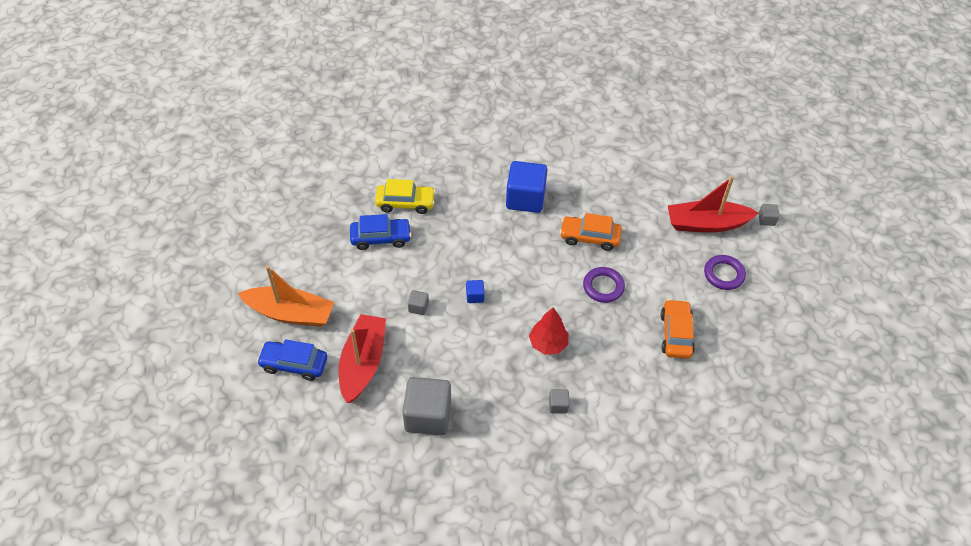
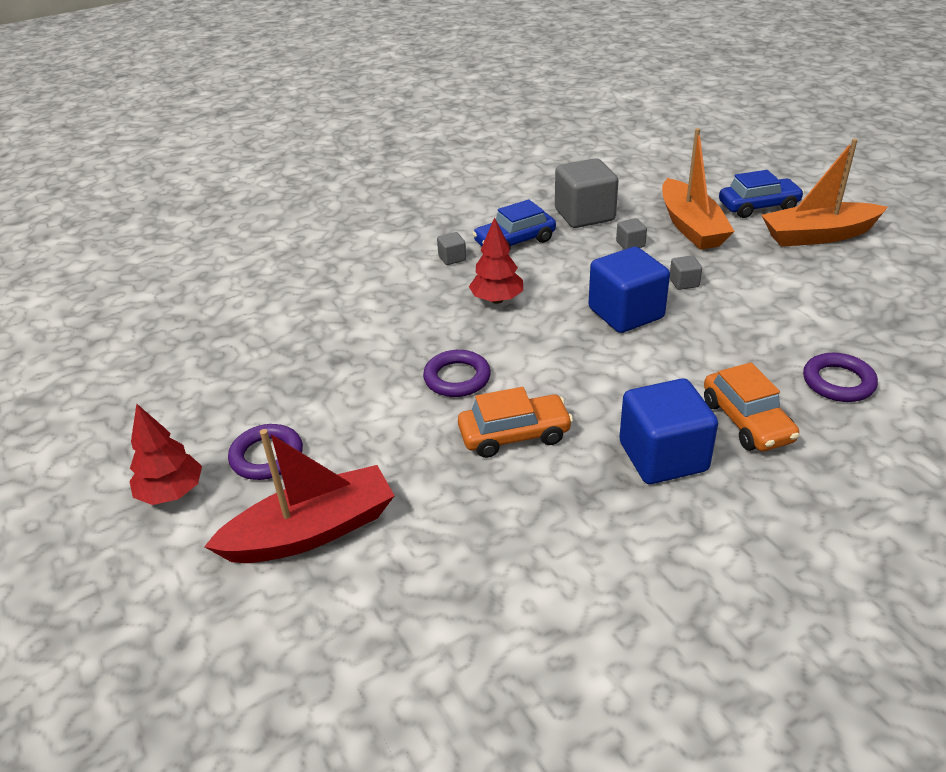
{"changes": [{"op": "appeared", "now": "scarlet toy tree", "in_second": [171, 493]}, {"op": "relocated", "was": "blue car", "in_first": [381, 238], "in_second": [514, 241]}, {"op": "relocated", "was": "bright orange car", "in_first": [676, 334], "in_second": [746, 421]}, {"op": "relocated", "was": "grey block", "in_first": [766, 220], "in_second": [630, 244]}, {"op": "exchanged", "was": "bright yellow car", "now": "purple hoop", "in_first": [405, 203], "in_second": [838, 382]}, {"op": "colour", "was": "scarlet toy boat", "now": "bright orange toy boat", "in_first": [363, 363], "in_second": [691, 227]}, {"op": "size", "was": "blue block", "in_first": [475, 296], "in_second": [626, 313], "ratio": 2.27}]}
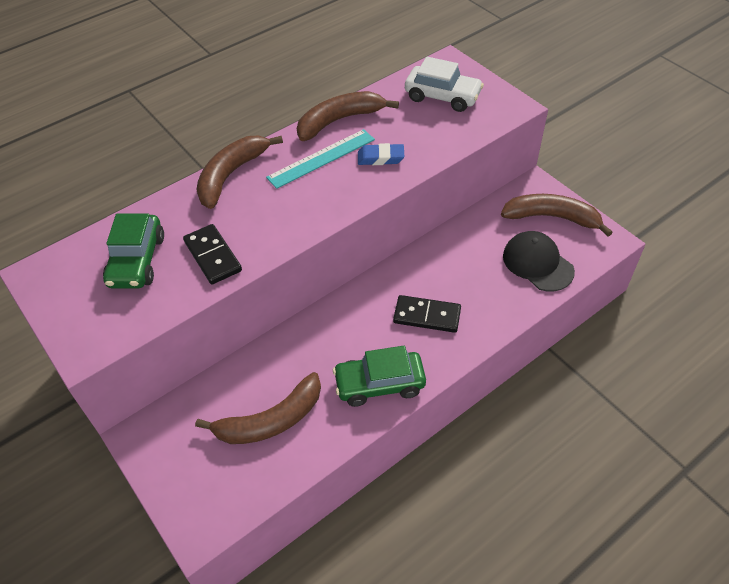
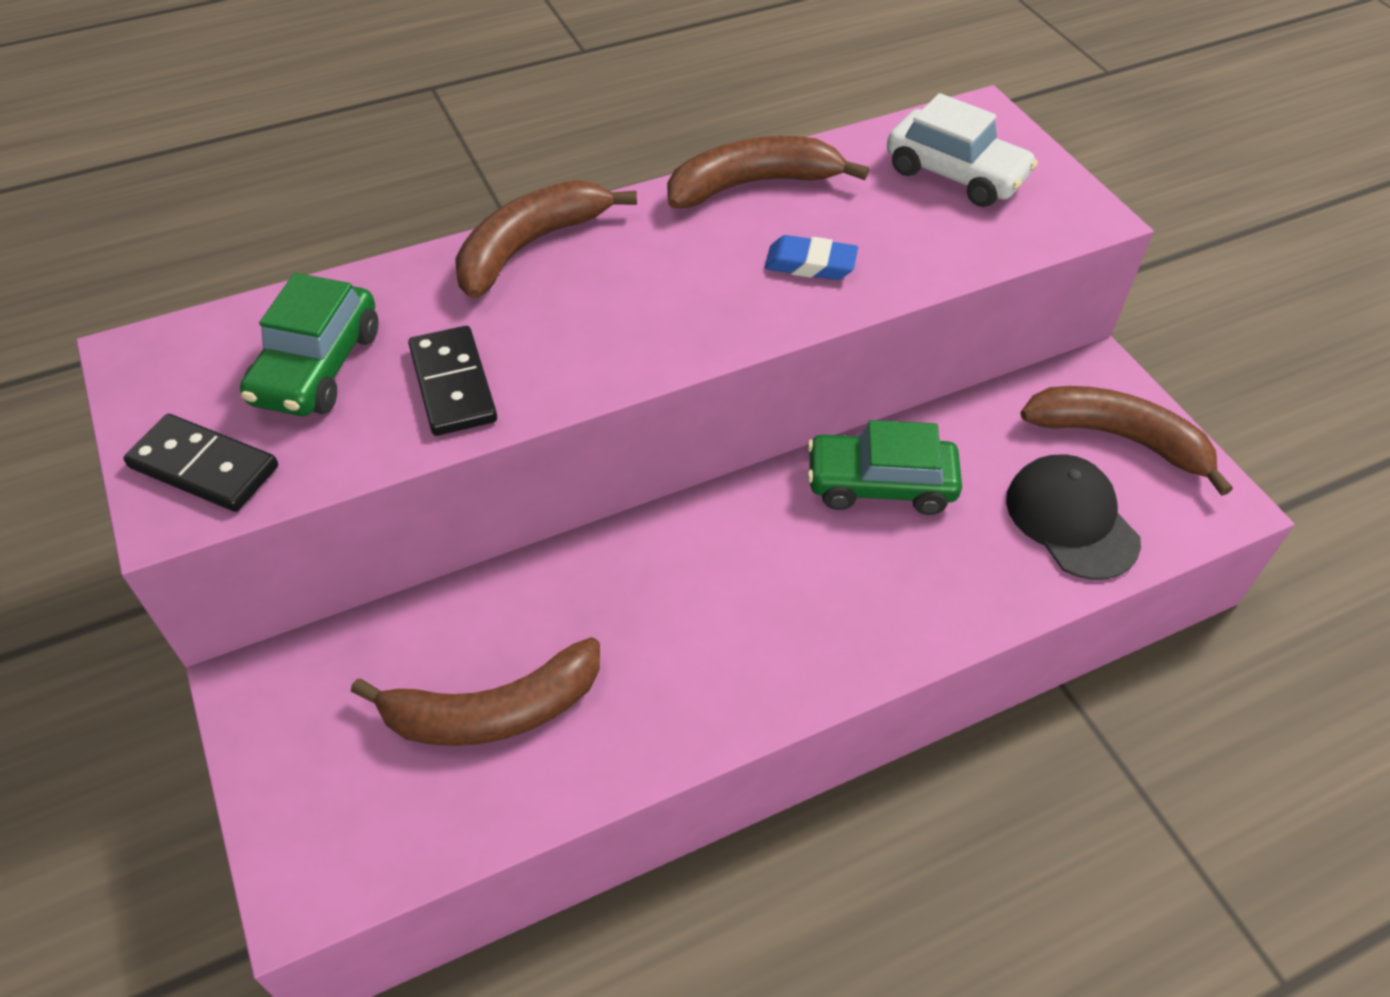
{"changes": [{"op": "missing", "was": "teal straightedge", "in_first": [321, 158]}, {"op": "relocated", "was": "green car", "in_first": [379, 384], "in_second": [880, 484]}, {"op": "relocated", "was": "ebony domino piece", "in_first": [427, 316], "in_second": [204, 467]}]}
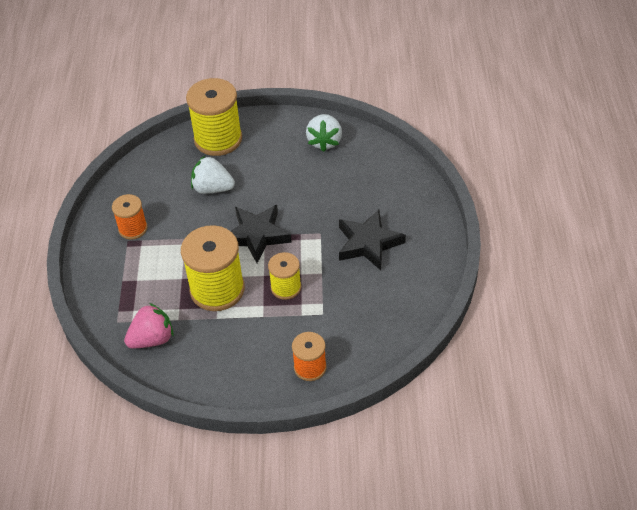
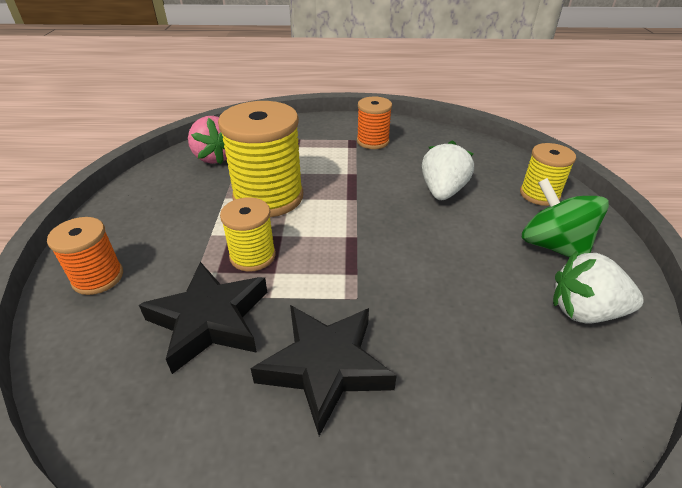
{"changes": [{"op": "appeared", "now": "green toy top", "in_second": [553, 246]}, {"op": "relocated", "was": "ebony five-pointed star", "in_first": [256, 235], "in_second": [210, 320]}, {"op": "size", "was": "bright yellow reel of thread", "in_first": [218, 139], "in_second": [539, 194], "ratio": 0.56}]}
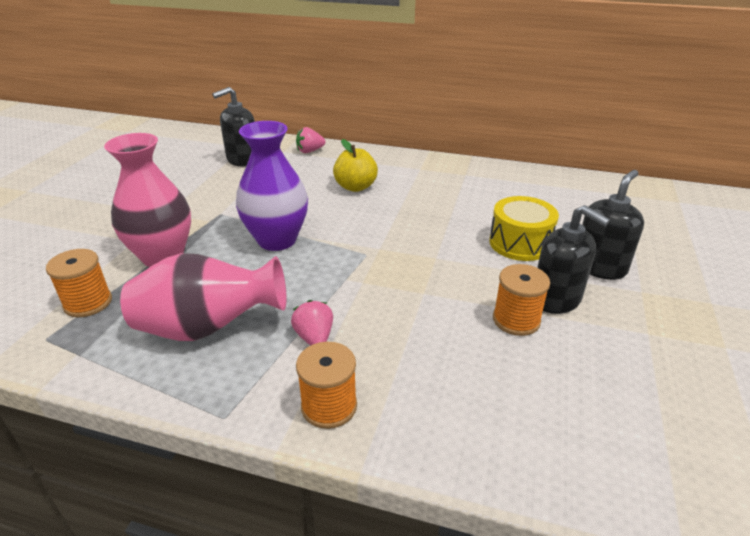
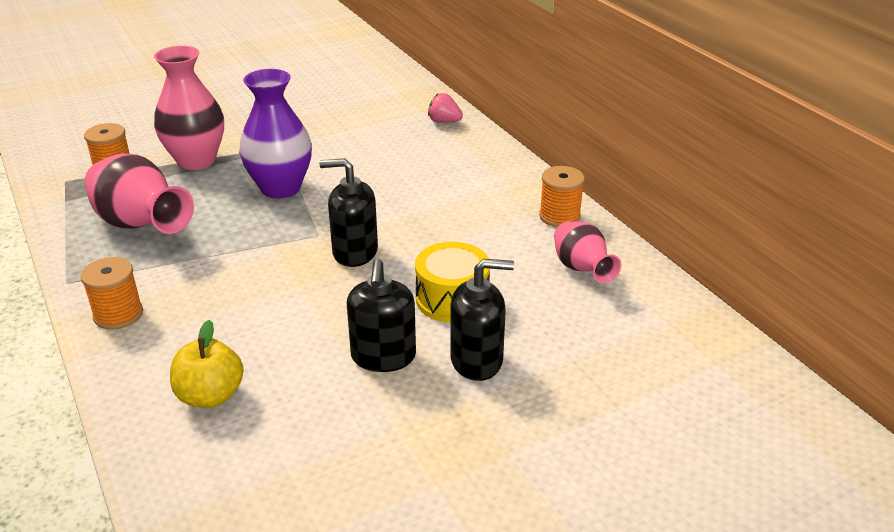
{"changes": [{"op": "missing", "was": "pink toy strawberry", "in_first": [314, 337]}, {"op": "appeared", "now": "pink flower vase", "in_second": [581, 269]}, {"op": "relocated", "was": "ebony soap pump", "in_first": [242, 160], "in_second": [354, 252]}, {"op": "relocated", "was": "bright yellow apple", "in_first": [355, 187], "in_second": [210, 396]}, {"op": "relocated", "was": "bright orange reel of thread", "in_first": [516, 320], "in_second": [559, 216]}]}
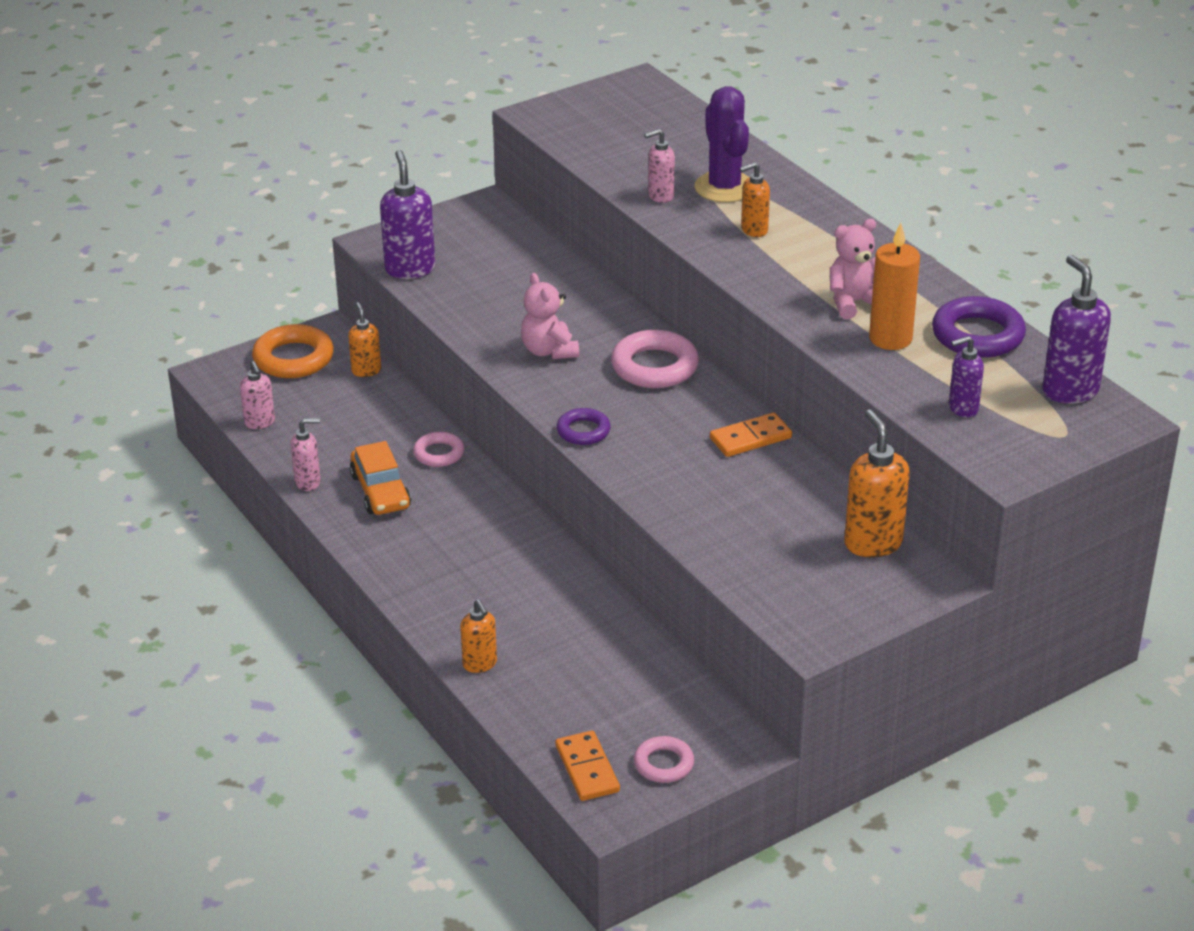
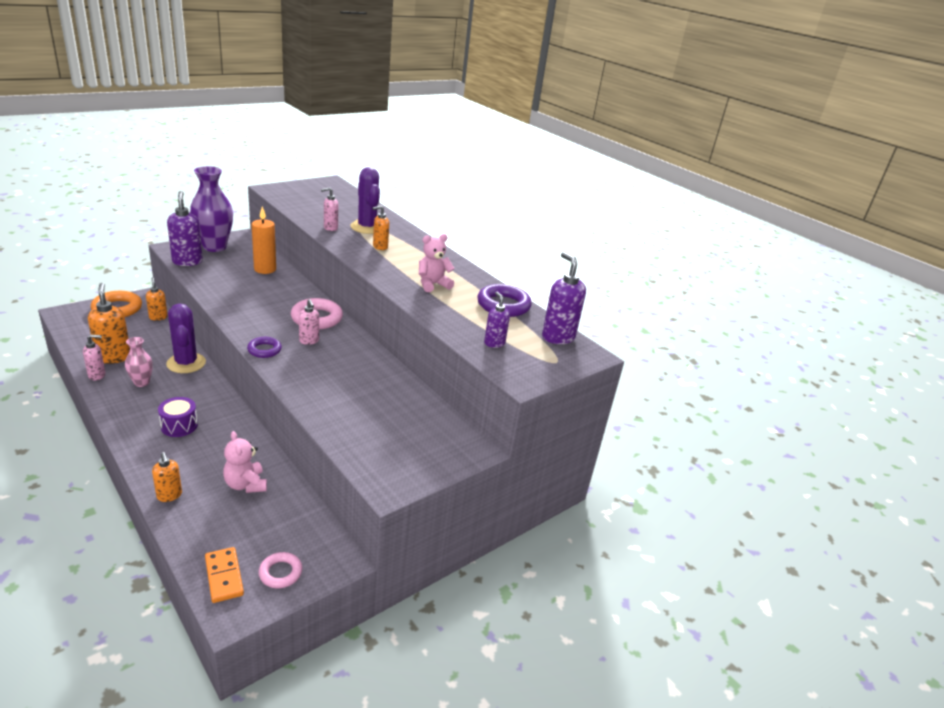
{"changes": [{"op": "missing", "was": "bright orange domino piece", "in_first": [750, 438]}, {"op": "appeared", "now": "purple drum", "in_second": [179, 426]}, {"op": "appeared", "now": "purple flower vase", "in_second": [214, 247]}, {"op": "relocated", "was": "pink soap pump", "in_first": [260, 422], "in_second": [309, 341]}, {"op": "relocated", "was": "pink teddy bear", "in_first": [549, 351], "in_second": [246, 484]}, {"op": "relocated", "was": "bright orange soap pump", "in_first": [872, 543], "in_second": [114, 357]}, {"op": "relocated", "was": "bright orange candle", "in_first": [890, 339], "in_second": [265, 269]}, {"op": "exchanged", "was": "bright orange car", "now": "pink flower vase", "in_first": [380, 491], "in_second": [141, 382]}, {"op": "exchanged", "was": "pink hoop", "now": "purple saguaro cactus", "in_first": [439, 453], "in_second": [186, 363]}, {"op": "spun", "was": "purple soap pump", "in_first": [962, 408], "in_second": [494, 343], "clockwise": 90}]}
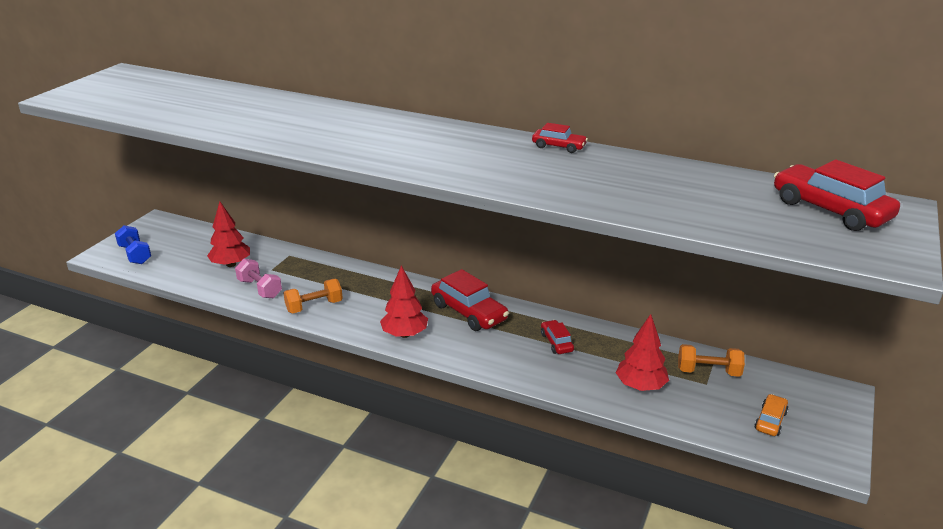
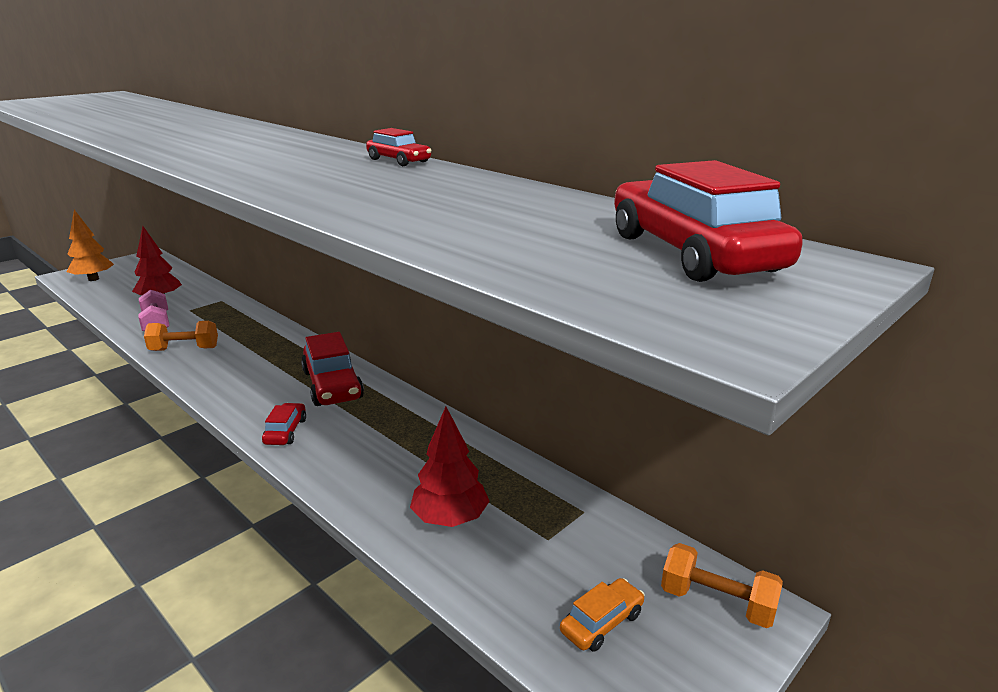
{"changes": [{"op": "missing", "was": "scarlet toy tree", "in_first": [405, 334]}, {"op": "relocated", "was": "scarlet car", "in_first": [556, 342], "in_second": [285, 431]}, {"op": "relocated", "was": "bright orange hand weight", "in_first": [708, 371], "in_second": [717, 603]}, {"op": "exchanged", "was": "blue hand weight", "now": "bright orange toy tree", "in_first": [135, 254], "in_second": [93, 279]}]}
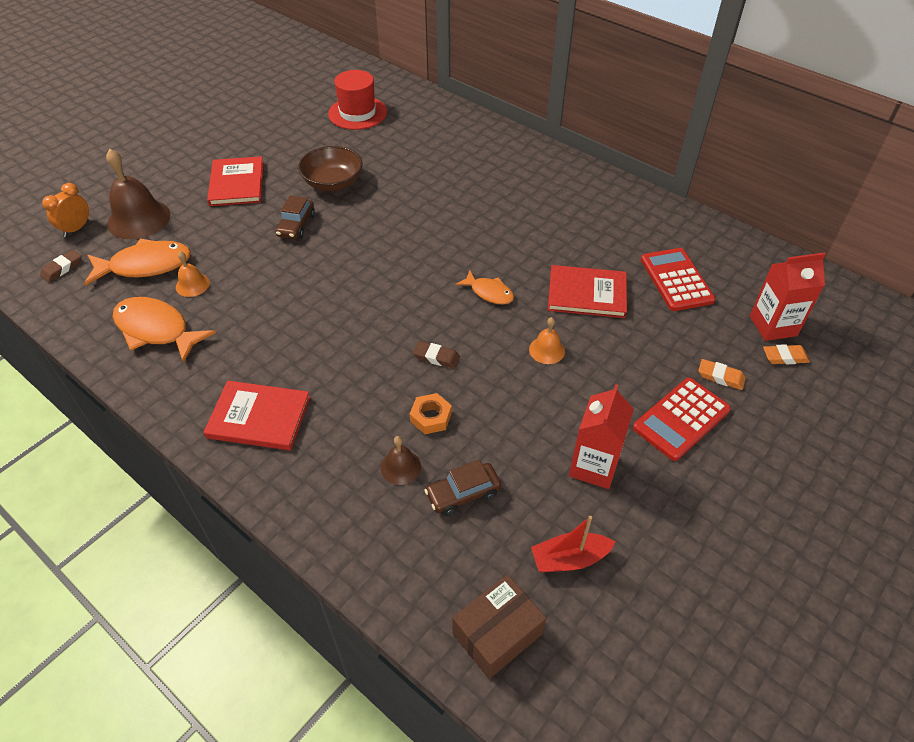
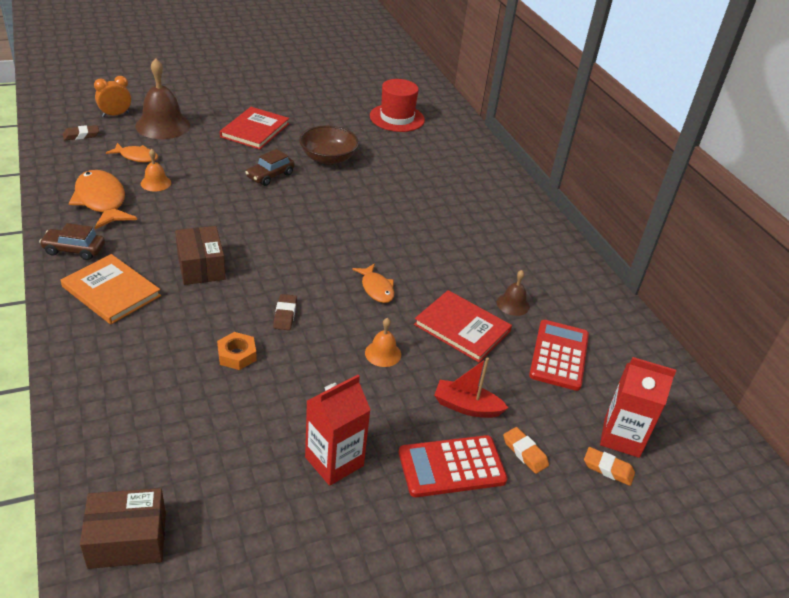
{"changes": [{"op": "appeared", "now": "dark brown package", "in_second": [201, 267]}, {"op": "relocated", "was": "dark brown school bell", "in_first": [400, 467], "in_second": [513, 304]}, {"op": "relocated", "was": "dark brown car", "in_first": [463, 494], "in_second": [74, 250]}, {"op": "relocated", "was": "scarlet toy boat", "in_first": [569, 559], "in_second": [466, 407]}, {"op": "colour", "was": "scarlet book", "now": "bright orange book", "in_first": [259, 417], "in_second": [111, 291]}, {"op": "spun", "was": "dark brown pencil eraser", "in_first": [436, 357], "in_second": [285, 315], "clockwise": 45}, {"op": "size", "was": "bright orange fish figure", "in_first": [145, 265], "in_second": [136, 157], "ratio": 0.57}]}
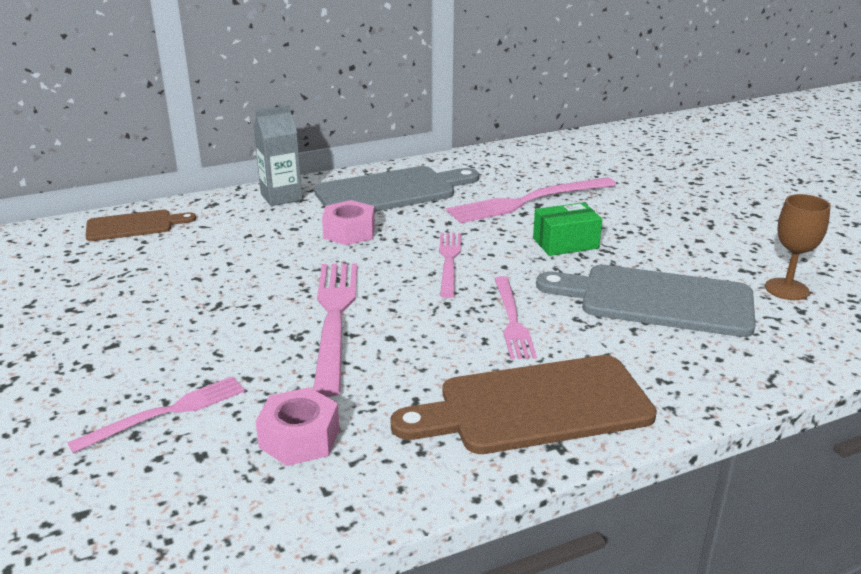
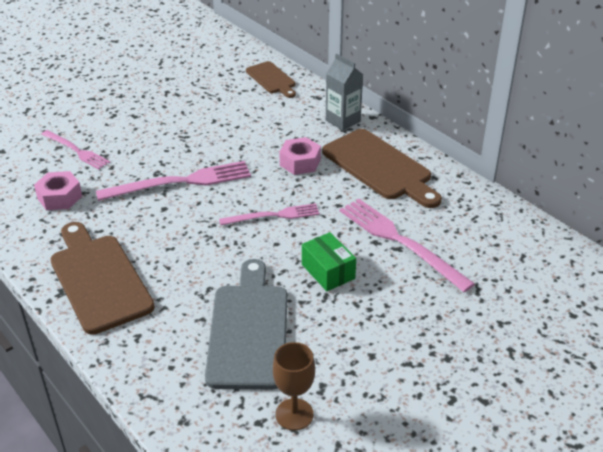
{"changes": [{"op": "missing", "was": "pink fork", "in_first": [512, 320]}, {"op": "colour", "was": "grey bread board", "now": "dark brown bread board", "in_first": [391, 192], "in_second": [380, 167]}]}
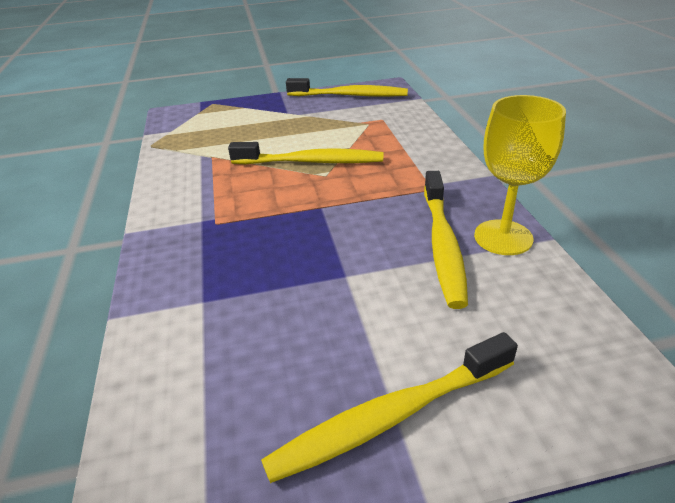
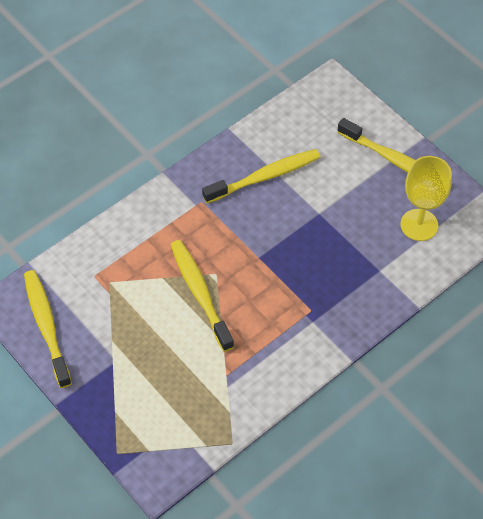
{"changes": [{"op": "relocated", "was": "bright yellow wine glass", "in_first": [503, 237], "in_second": [419, 225]}]}
